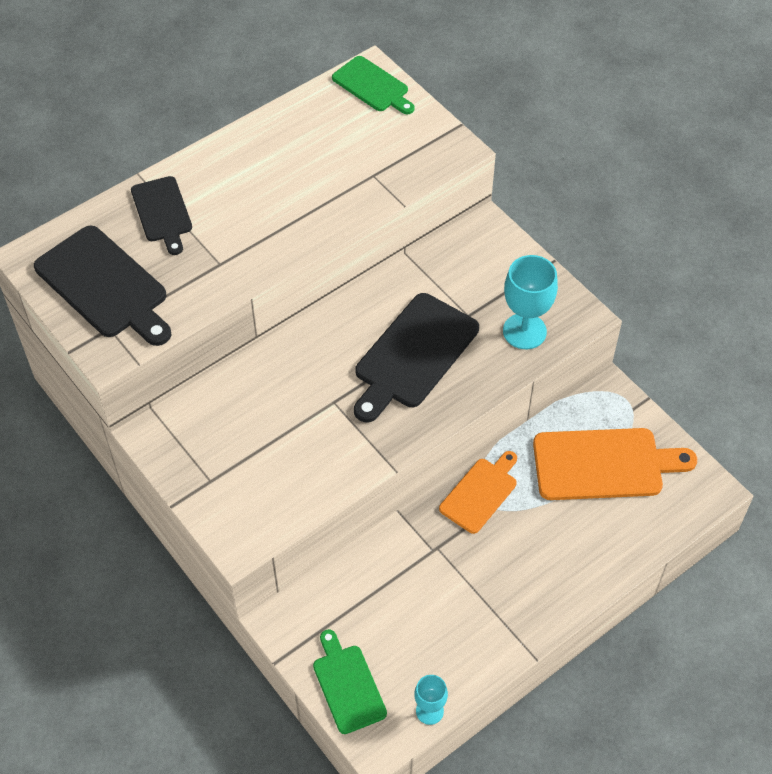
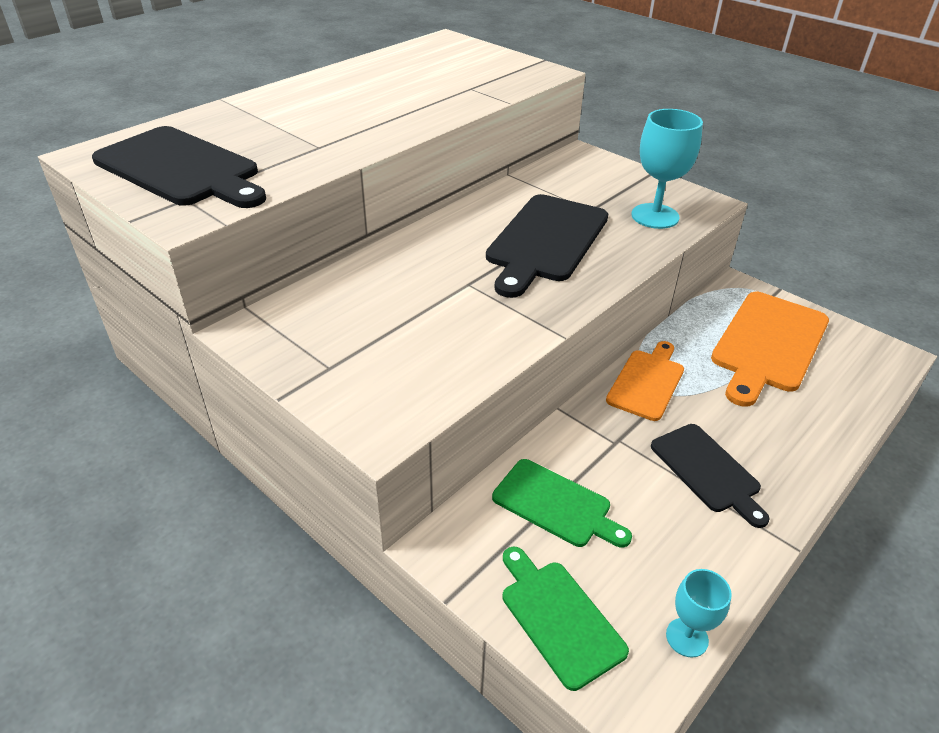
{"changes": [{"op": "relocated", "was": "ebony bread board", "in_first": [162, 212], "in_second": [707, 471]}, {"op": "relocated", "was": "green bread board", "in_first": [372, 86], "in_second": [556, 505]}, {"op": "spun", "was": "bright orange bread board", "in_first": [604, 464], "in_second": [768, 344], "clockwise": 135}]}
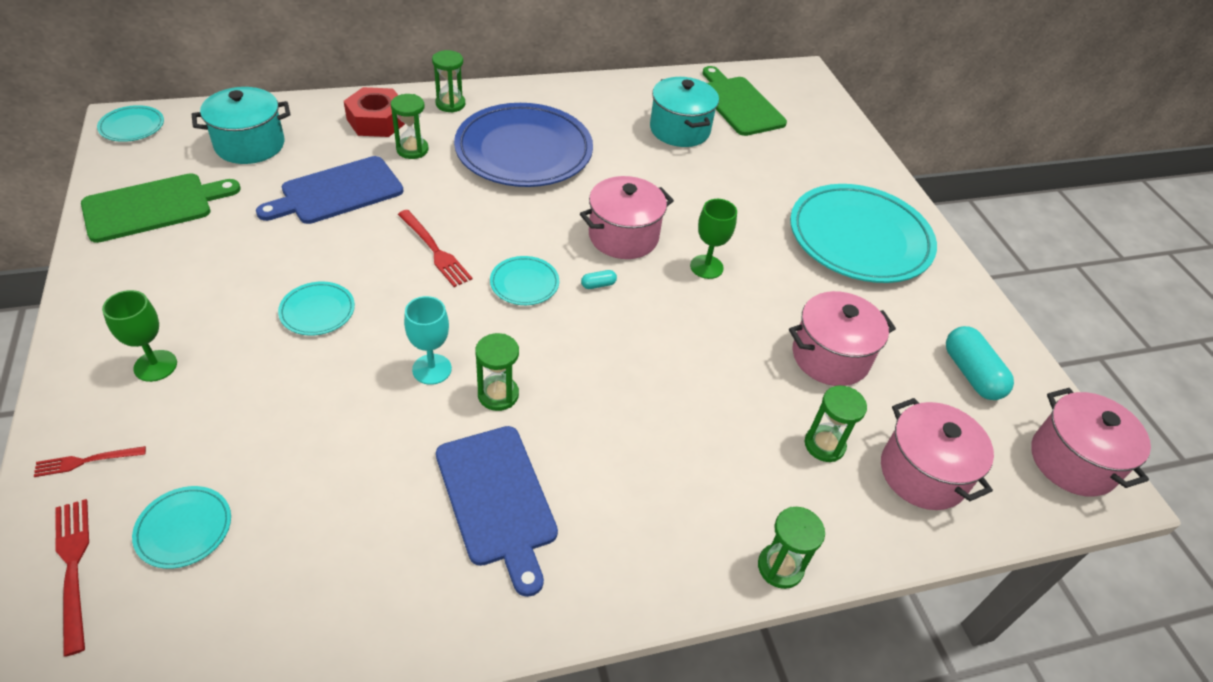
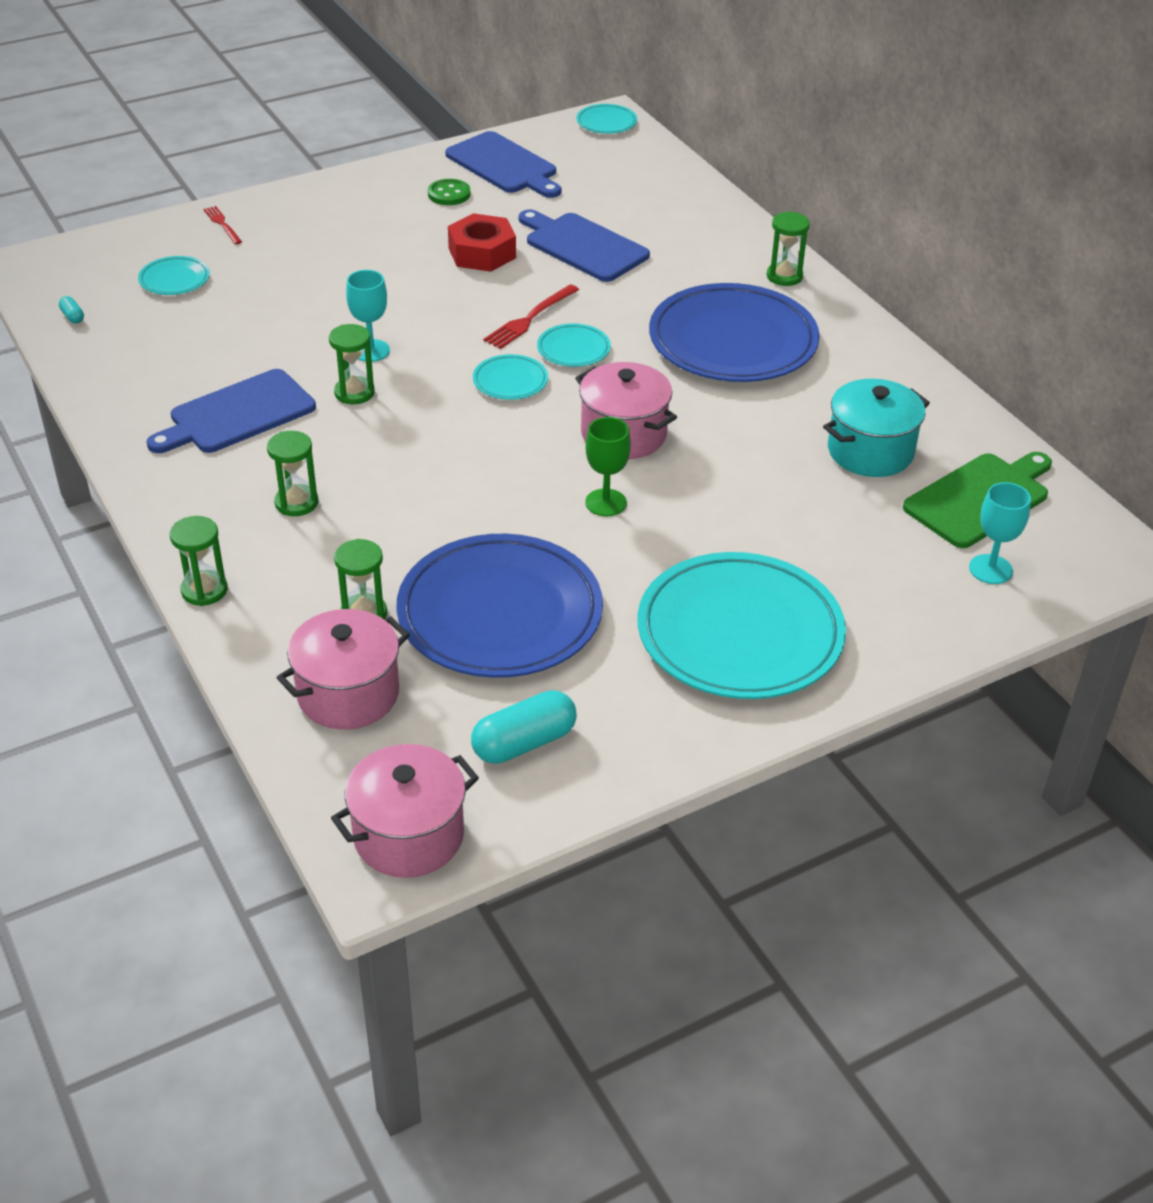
{"changes": [{"op": "missing", "was": "scarlet fork", "in_first": [73, 567]}, {"op": "missing", "was": "green wine glass", "in_first": [155, 366]}, {"op": "missing", "was": "teal pot", "in_first": [250, 145]}, {"op": "appeared", "now": "green button", "in_second": [449, 194]}, {"op": "appeared", "now": "teal wine glass", "in_second": [990, 569]}, {"op": "relocated", "was": "teal plate", "in_first": [317, 311], "in_second": [573, 349]}, {"op": "relocated", "was": "scarlet hex nut", "in_first": [377, 121], "in_second": [482, 253]}, {"op": "relocated", "was": "green sand timer", "in_first": [412, 150], "in_second": [296, 503]}, {"op": "relocated", "was": "teal pill shape", "in_first": [598, 285], "in_second": [72, 316]}, {"op": "exchanged", "was": "pink pot", "now": "blue plate", "in_first": [830, 357], "in_second": [500, 613]}, {"op": "colour", "was": "green bread board", "now": "blue bread board", "in_first": [154, 206], "in_second": [504, 165]}]}
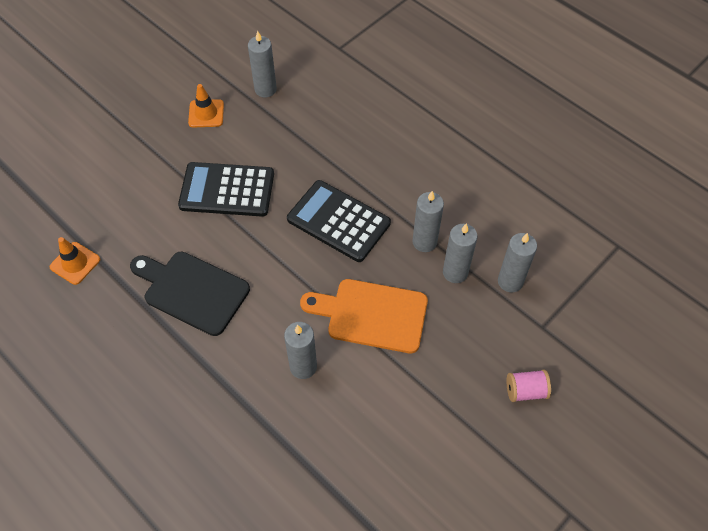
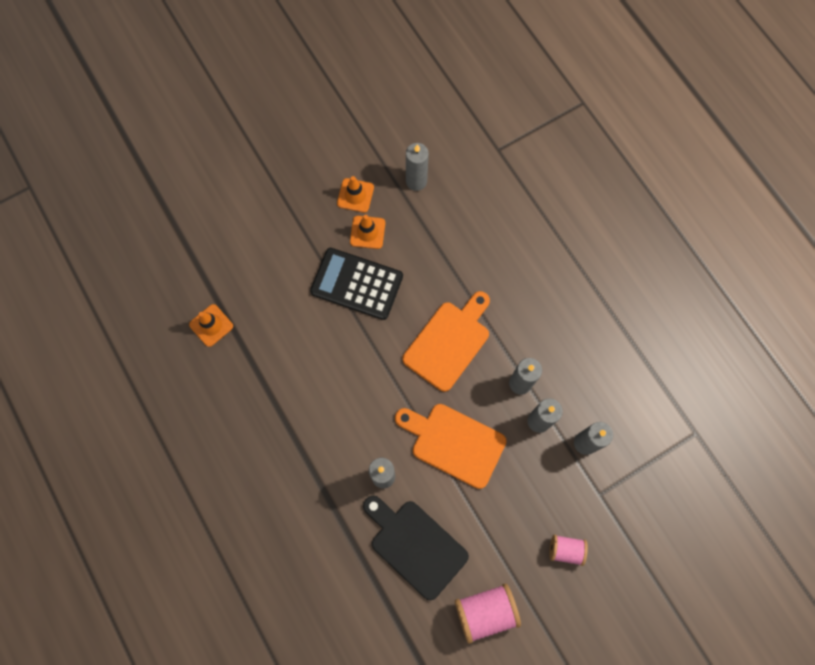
{"changes": [{"op": "appeared", "now": "bright orange safety cone", "in_second": [367, 232]}, {"op": "appeared", "now": "pink reel of thread", "in_second": [485, 611]}, {"op": "relocated", "was": "ebony bread board", "in_first": [192, 291], "in_second": [415, 545]}, {"op": "exchanged", "was": "ebony adding machine", "now": "bright orange bread board", "in_first": [338, 221], "in_second": [448, 342]}]}
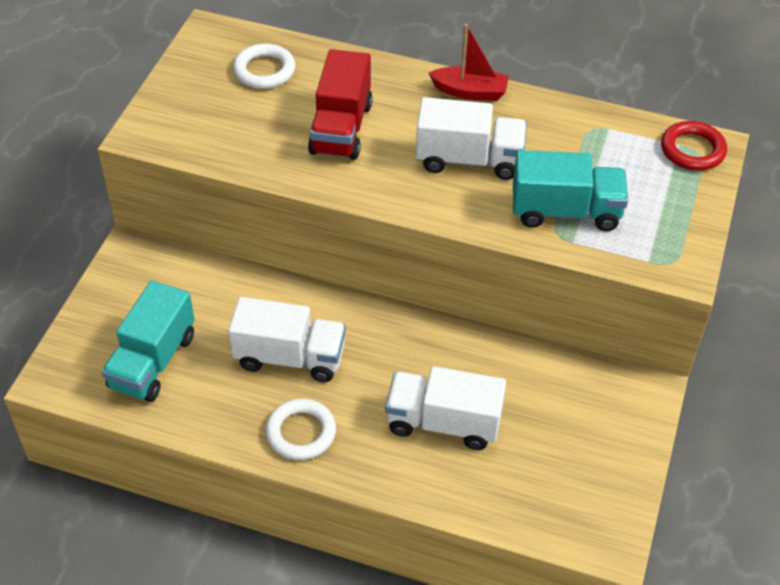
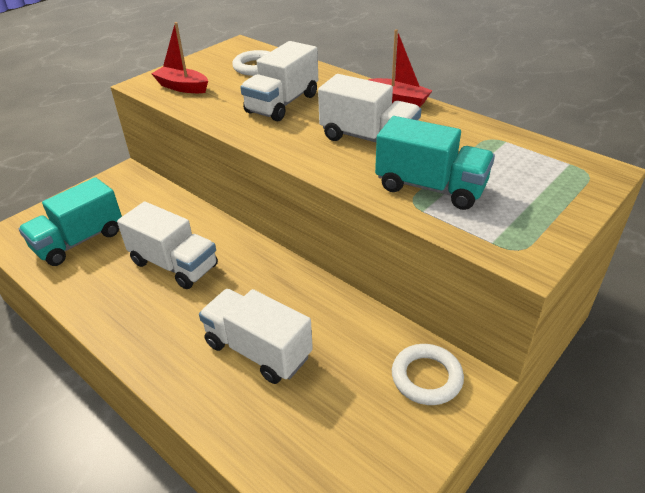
{"changes": [{"op": "missing", "was": "scarlet hoop", "in_first": [692, 150]}, {"op": "appeared", "now": "scarlet toy boat", "in_second": [182, 87]}, {"op": "relocated", "was": "white hoop", "in_first": [301, 432], "in_second": [426, 377]}, {"op": "colour", "was": "scarlet toy truck", "now": "white toy truck", "in_first": [341, 128], "in_second": [282, 104]}]}
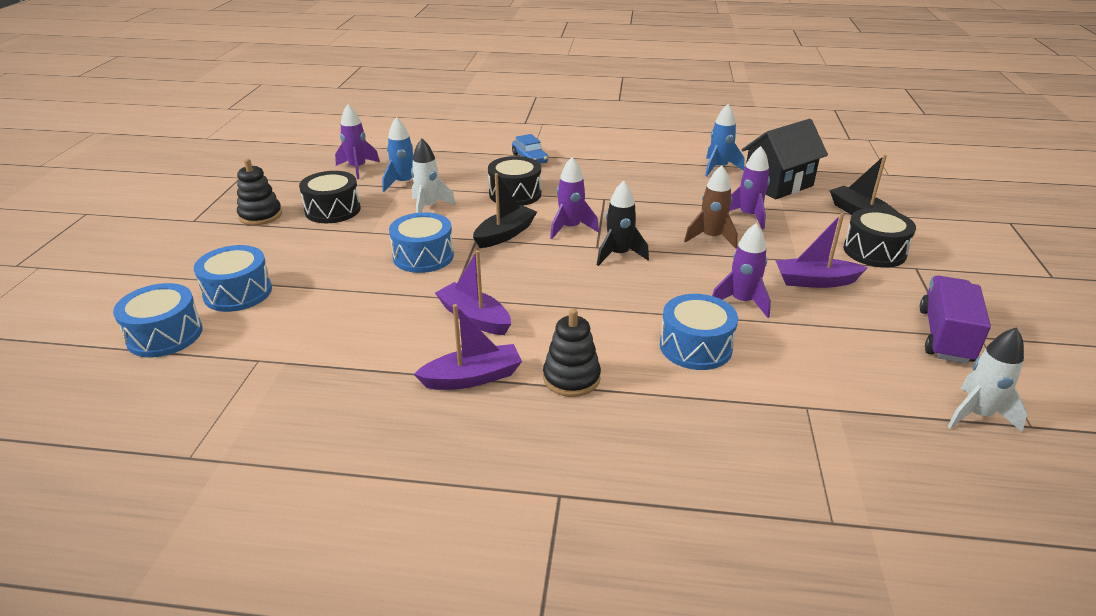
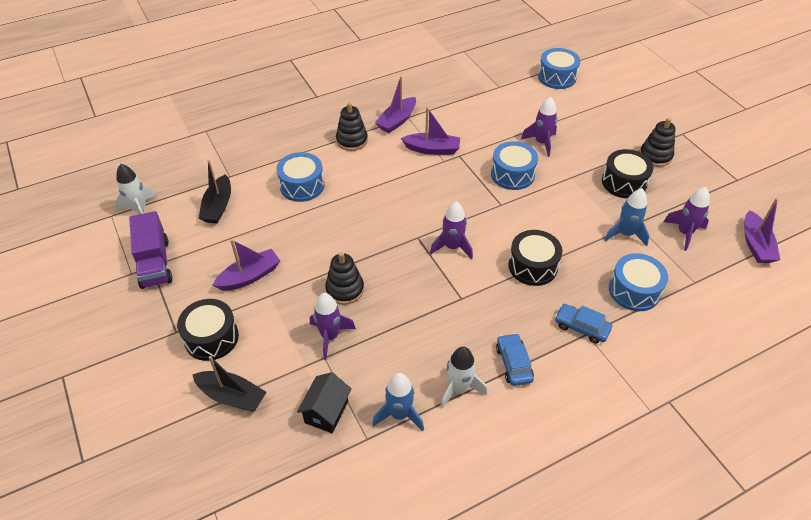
{"changes": [{"op": "missing", "was": "ebony spaceship", "in_first": [619, 255]}, {"op": "appeared", "now": "blue car", "in_second": [513, 363]}, {"op": "appeared", "now": "purple toy boat", "in_second": [755, 245]}, {"op": "relocated", "was": "blue drum", "in_first": [238, 293], "in_second": [634, 290]}, {"op": "relocated", "was": "white spaceship", "in_first": [428, 207], "in_second": [458, 389]}, {"op": "relocated", "was": "ebony toy boat", "in_first": [505, 234], "in_second": [218, 206]}, {"op": "relocated", "was": "purple spaceship", "in_first": [742, 302], "in_second": [541, 143]}, {"op": "exchanged", "was": "dark brown spaceship", "now": "ebony ring stacker", "in_first": [711, 238], "in_second": [345, 289]}, {"op": "size", "was": "ebony toy house", "in_first": [777, 184], "in_second": [326, 412], "ratio": 0.62}]}
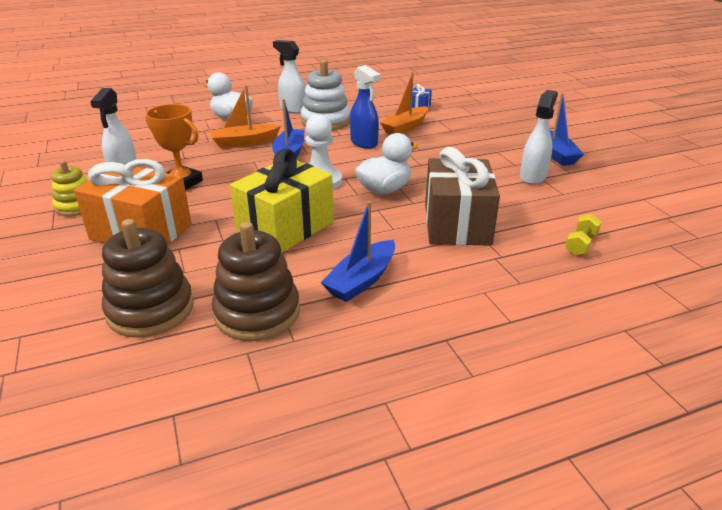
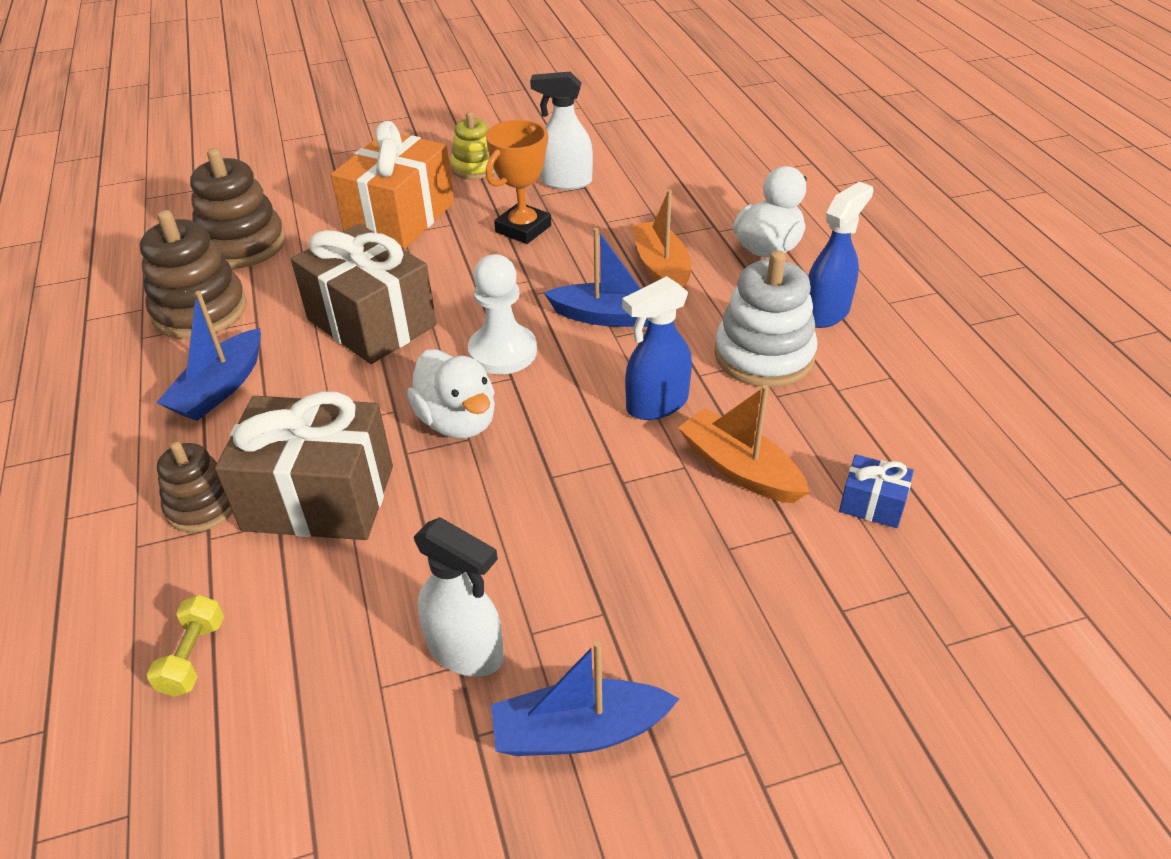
{"changes": [{"op": "appeared", "now": "dark brown ring stacker", "in_second": [202, 505]}, {"op": "colour", "was": "bright yellow wrapped gift", "now": "dark brown wrapped gift", "in_first": [285, 227], "in_second": [371, 322]}, {"op": "colour", "was": "white spray bottle", "now": "blue spray bottle", "in_first": [292, 109], "in_second": [826, 312]}, {"op": "spun", "was": "blue toy boat", "in_first": [361, 280], "in_second": [220, 388], "clockwise": -105}, {"op": "spun", "was": "bright yellow hand weight", "in_first": [581, 244], "in_second": [193, 657], "clockwise": 60}]}
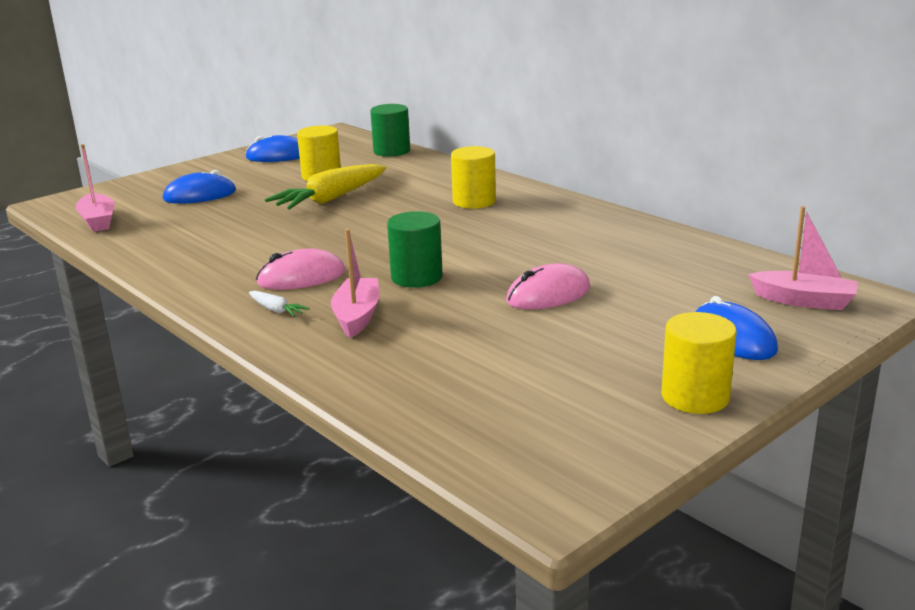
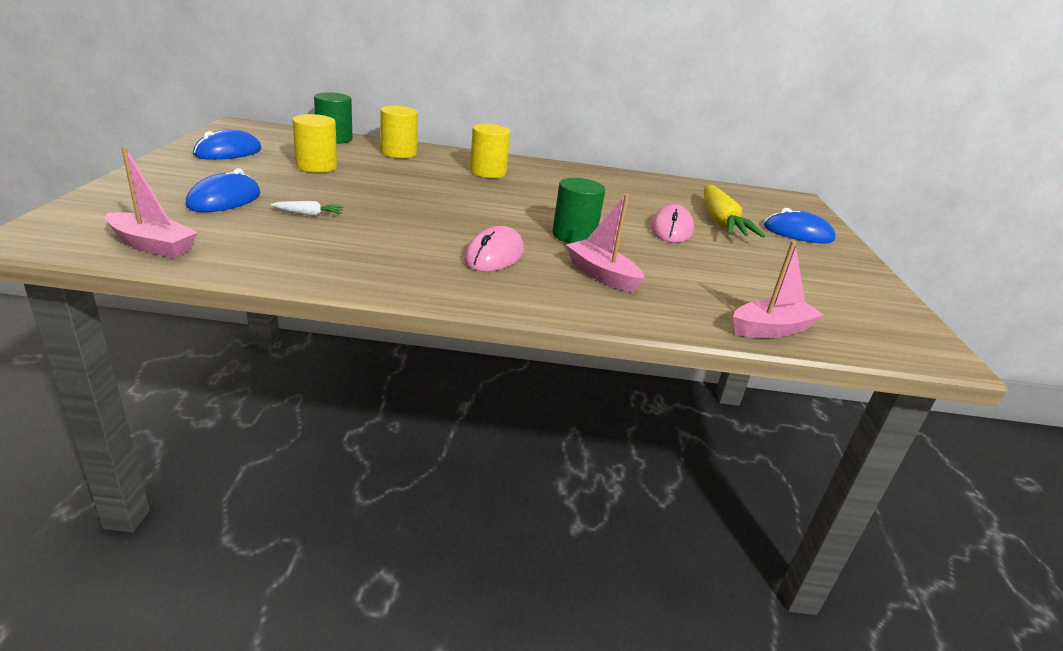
{"changes": [{"op": "relocated", "was": "white carrot", "in_first": [276, 310], "in_second": [309, 214]}, {"op": "relocated", "was": "bright yellow carrot", "in_first": [330, 199], "in_second": [720, 222]}, {"op": "relocated", "was": "bright yellow cylinder", "in_first": [695, 397], "in_second": [398, 153]}, {"op": "relocated", "was": "pink toy boat", "in_first": [804, 301], "in_second": [771, 329]}]}
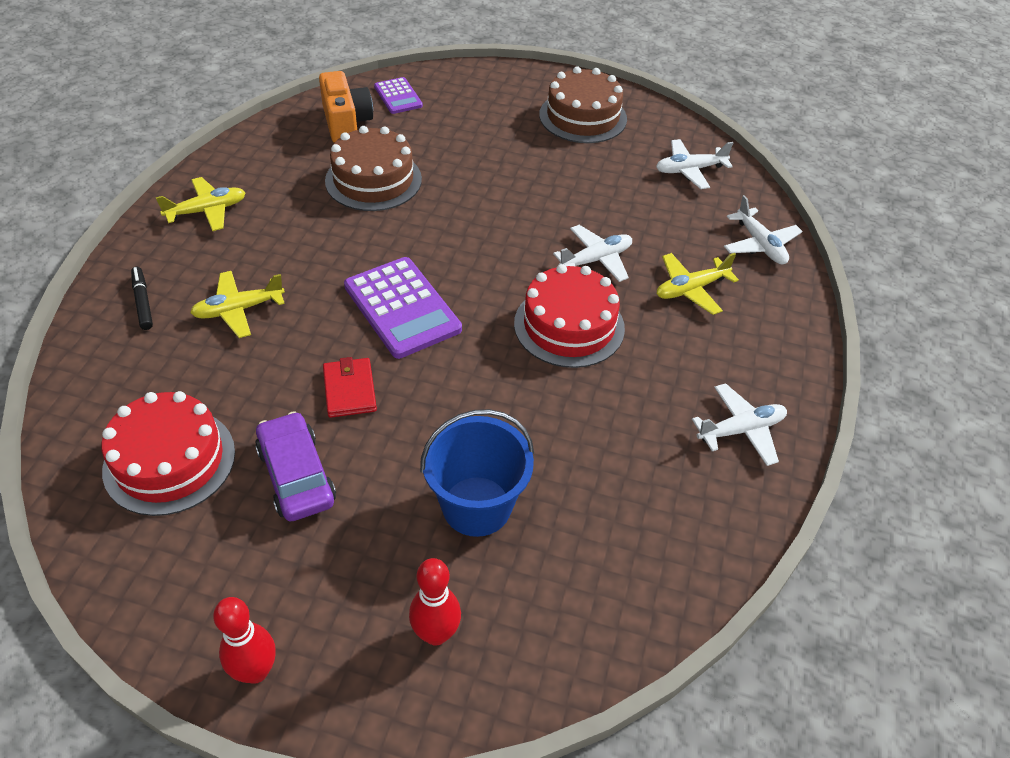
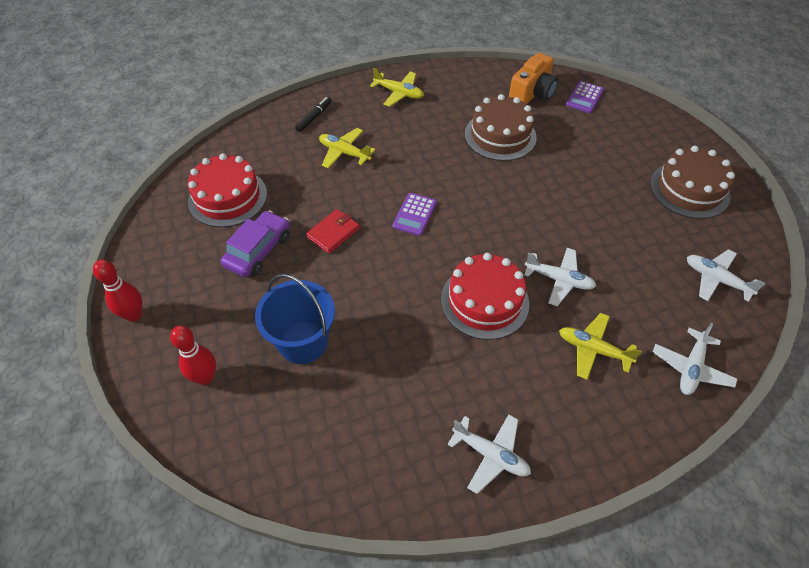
{"changes": [{"op": "size", "was": "purple adding machine", "in_first": [402, 308], "in_second": [414, 214], "ratio": 0.57}]}
